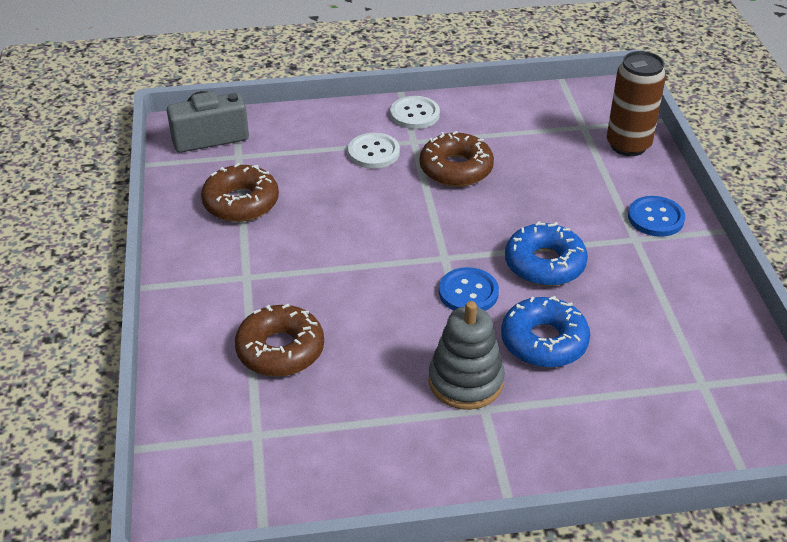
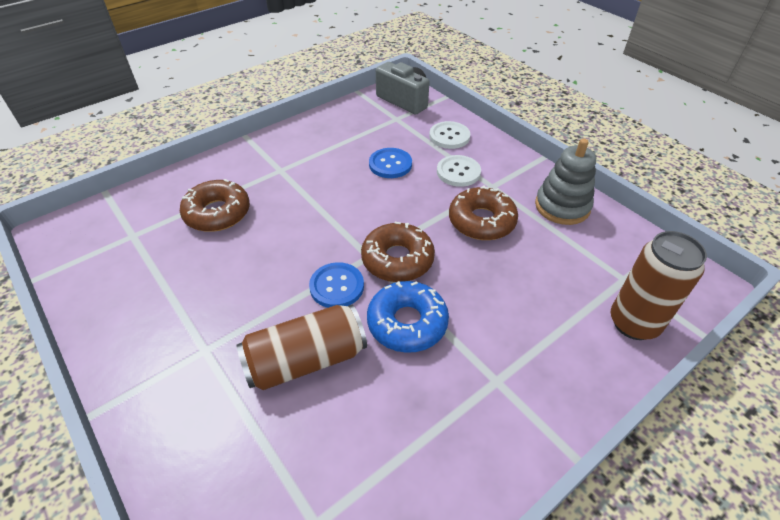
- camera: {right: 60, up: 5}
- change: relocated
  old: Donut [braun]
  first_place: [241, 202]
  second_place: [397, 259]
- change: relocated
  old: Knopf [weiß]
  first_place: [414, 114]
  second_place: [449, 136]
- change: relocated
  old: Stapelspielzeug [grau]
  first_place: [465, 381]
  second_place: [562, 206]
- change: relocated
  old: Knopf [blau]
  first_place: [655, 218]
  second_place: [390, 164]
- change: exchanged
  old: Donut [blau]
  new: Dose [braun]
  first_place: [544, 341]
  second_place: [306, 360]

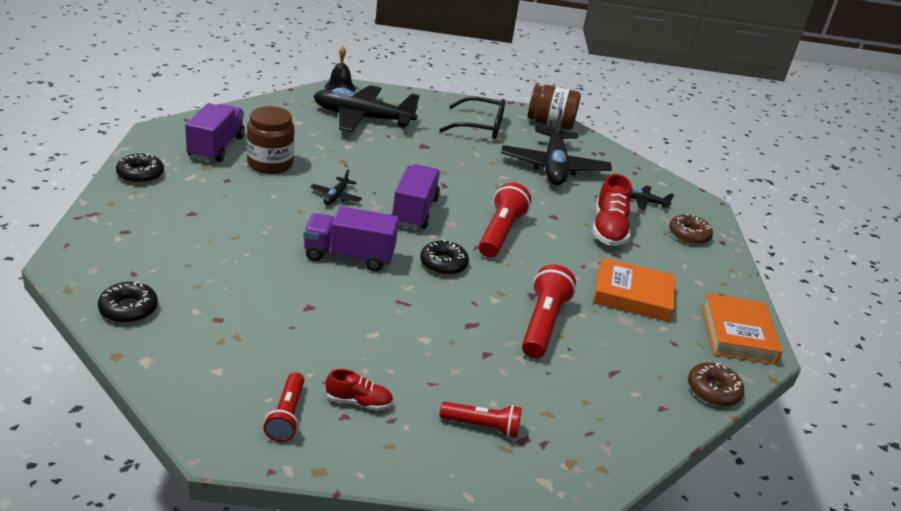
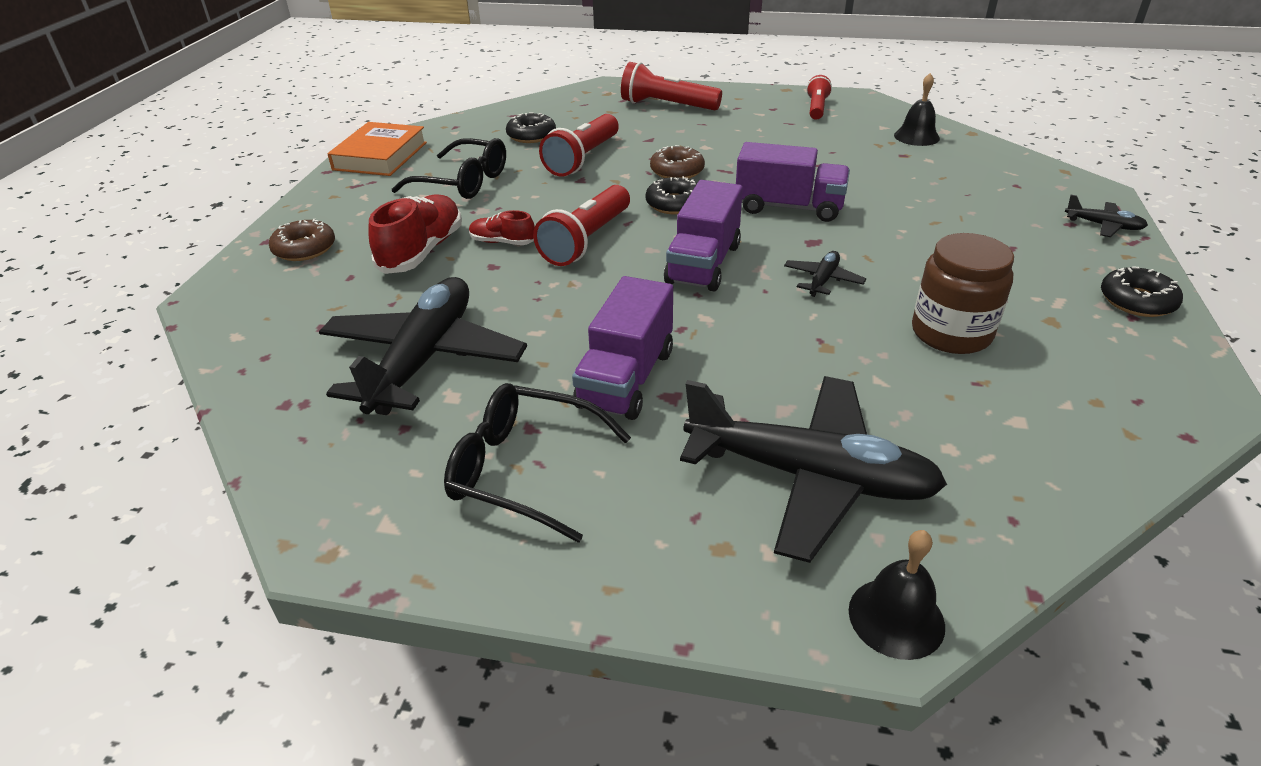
- camera: {right: -165, up: 5}
- change: missing
  old: Einmachglas [braun]
  first_place: [550, 124]
- change: appeared
  new: Glocke [schwarz]
  second_place: [916, 136]
- change: relocated
  old: Donut [schwarz]
  first_place: [128, 309]
  second_place: [531, 135]
- change: relocated
  old: Lastwagen [lila]
  first_place: [216, 147]
  second_place: [626, 378]
- change: relocated
  old: Schuh [rot]
  first_place: [358, 402]
  second_place: [502, 242]
- change: relocated
  old: Flugzeug [schwarz]
  first_place: [644, 202]
  second_place: [1103, 226]
- change: relocated
  old: Donut [braun]
  first_place: [713, 390]
  second_place: [677, 171]
- change: exchanged
  old: Buch [orange]
  new: Brille [schwarz]
  first_place: [632, 295]
  second_place: [463, 182]
- change: size
  old: Taschenlampe [rot]
  first_place: [482, 426]
  second_place: [667, 105]
  factor: 1.6

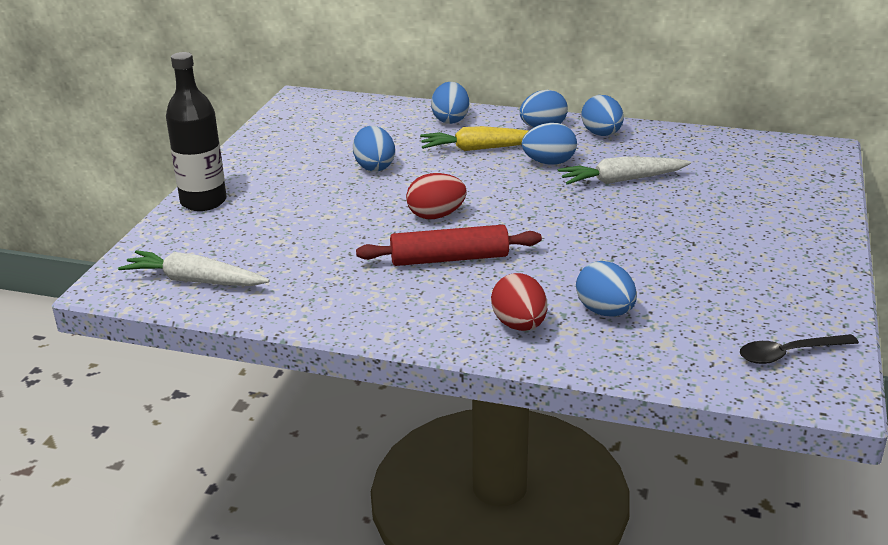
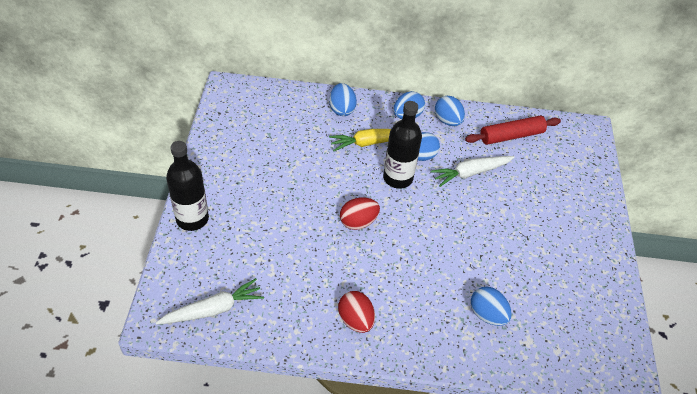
- camera: {right: -15, up: 20}
- change: missing
  old: Ei [blau]
  first_place: [374, 167]
- change: missing
  old: Löffel [schwarz]
  first_place: [789, 354]
- change: appeared
  new: Flasche [schwarz]
  second_place: [398, 178]
- change: relocated
  old: Nudelholz [rot]
  first_place: [449, 258]
  second_place: [511, 136]
- change: relocated
  old: Ei [rot]
  first_place: [519, 325]
  second_place: [355, 320]
- change: spun
  old: Karotte [weiß]
  first_place: [195, 281]
  second_place: [213, 309]
  degrees: 150

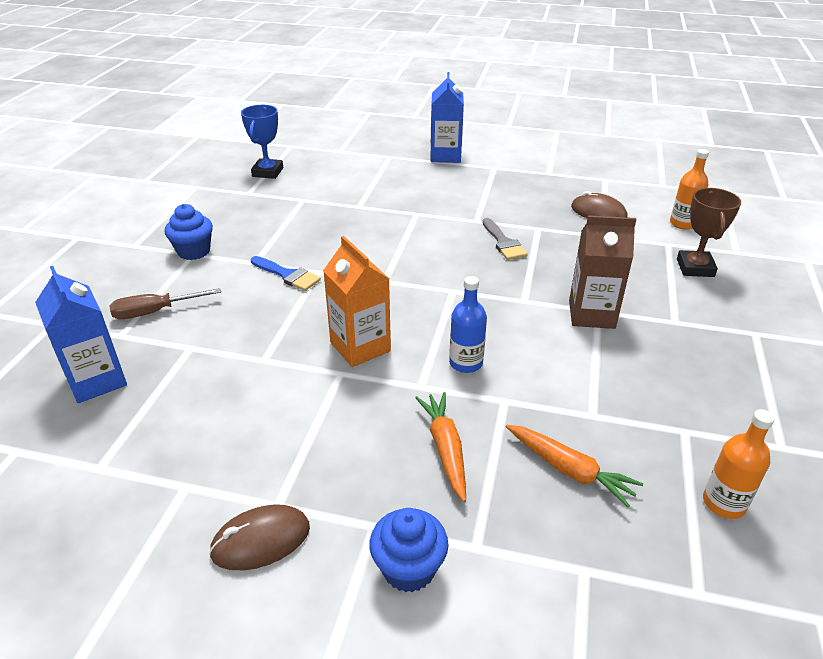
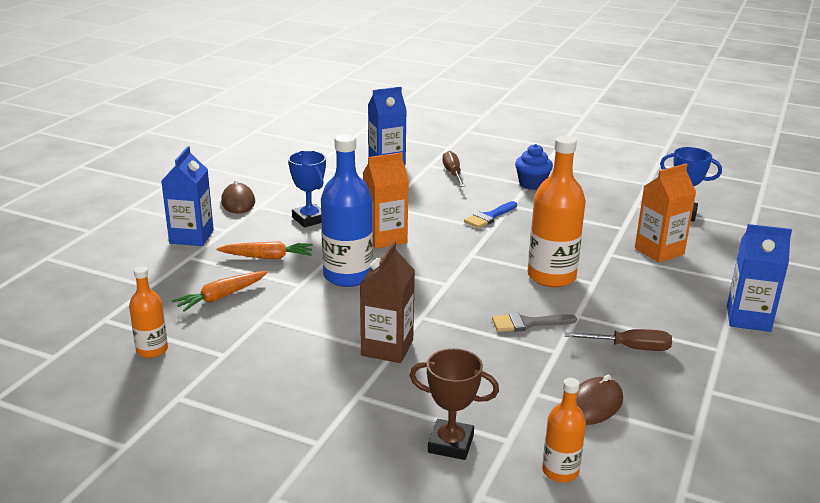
- camera: {right: 100, up: -10}
- change: appeared
  new: Pokal [blau]
  second_place: [309, 219]
- change: appeared
  new: Flasche [orange]
  second_place: [551, 276]
- change: appeared
  new: Schraubenzieher [braun]
  second_place: [630, 348]
- change: appeared
  new: Getränkekarton [orange]
  second_place: [659, 251]
- change: exchanged
  old: Muffin [blau]
  new: Getränkekarton [blau]
  first_place: [409, 568]
  second_place: [191, 237]
- change: size
  old: Flasche [blau]
  first_place: [466, 363]
  second_place: [348, 276]
  factor: 1.82

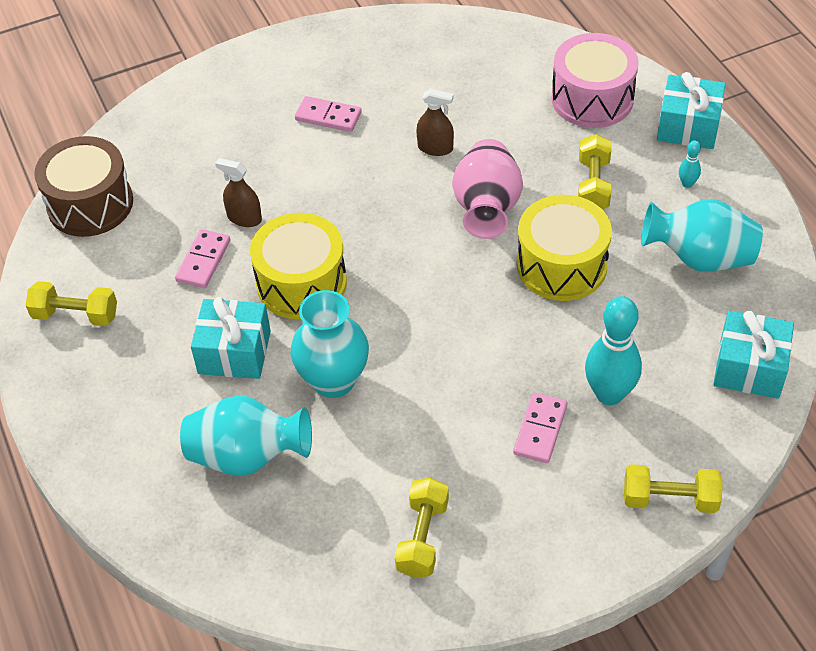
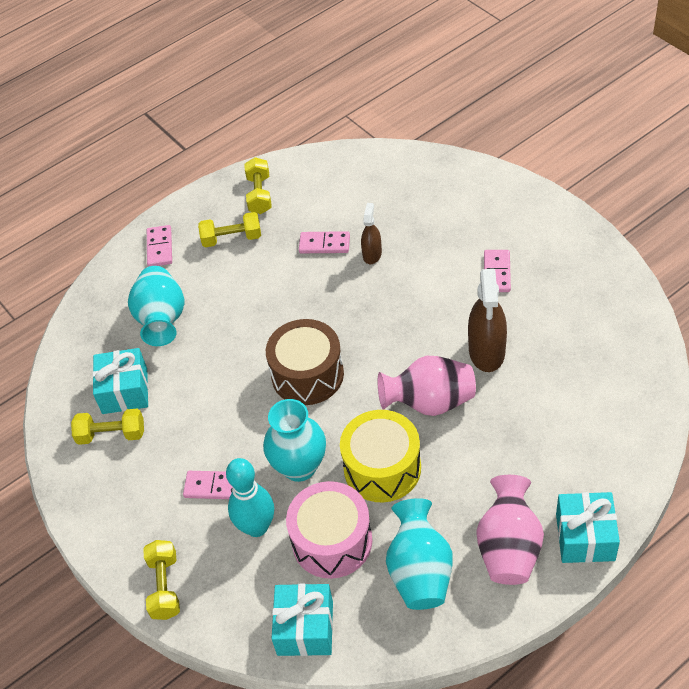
- camera: {right: 80, up: 0}
- change: missing
  old: Trommel [gelb]
  first_place: [301, 283]
- change: appeared
  new: Dominostein [rosa]
  second_place: [160, 248]
- change: relocated
  old: Trommel [braun]
  first_place: [90, 204]
  second_place: [307, 375]
- change: relocated
  old: Geschenk [türkis]
  first_place: [234, 352]
  second_place: [124, 391]
- change: relocated
  old: Vase [türkis]
  first_place: [333, 380]
  second_place: [299, 466]
- change: relocated
  old: Trommel [rosa]
  first_place: [592, 99]
  second_place: [332, 541]
- change: relocated
  old: Hantel [gelb]
  first_place: [593, 185]
  second_place: [232, 238]
- change: exchanged
  old: Bowlingkegel [türkis]
  new: Vase [rosa]
  first_place: [687, 184]
  second_place: [508, 547]
- change: size
  old: Sprühflasche [braun]
  first_place: [435, 148]
  second_place: [487, 351]
  factor: 1.78

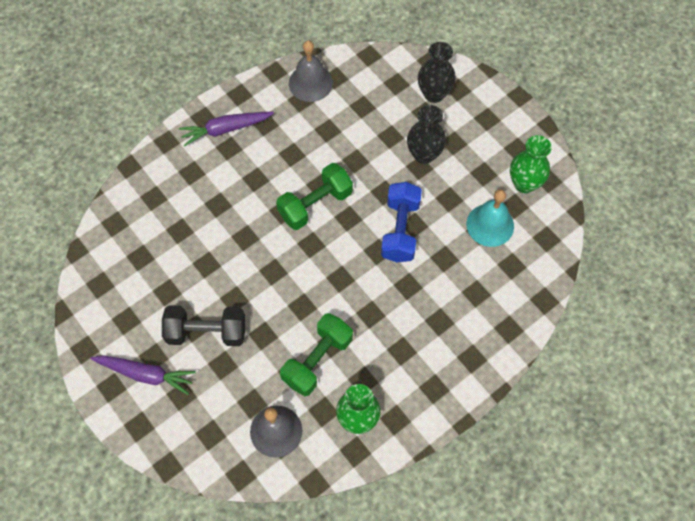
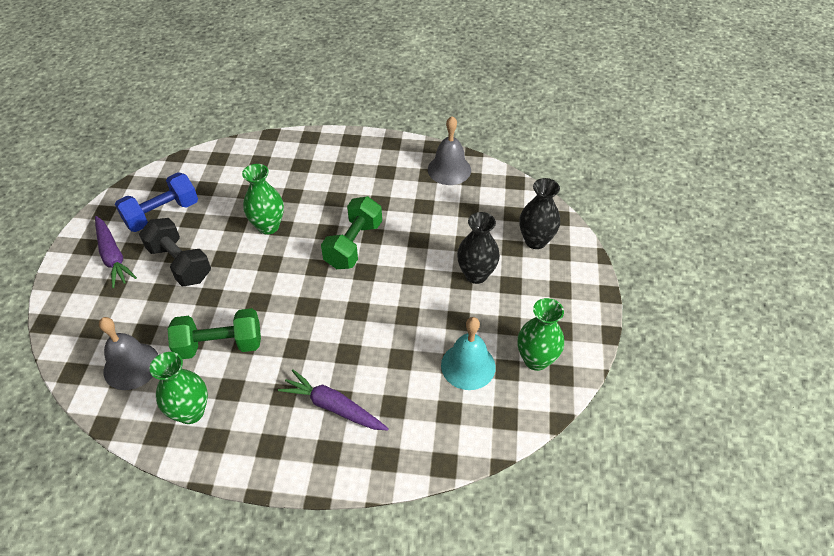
- camera: {right: 45, up: -15}
- change: appeared
  new: Vase [grün]
  second_place: [268, 226]
- change: relocated
  old: Karotte [lila]
  first_place: [225, 129]
  second_place: [333, 407]
- change: relocated
  old: Hantel [blau]
  first_place: [400, 230]
  second_place: [162, 214]
- change: spun
  old: Hantel [grün]
  first_place: [315, 204]
  second_place: [353, 244]
  degrees: -75

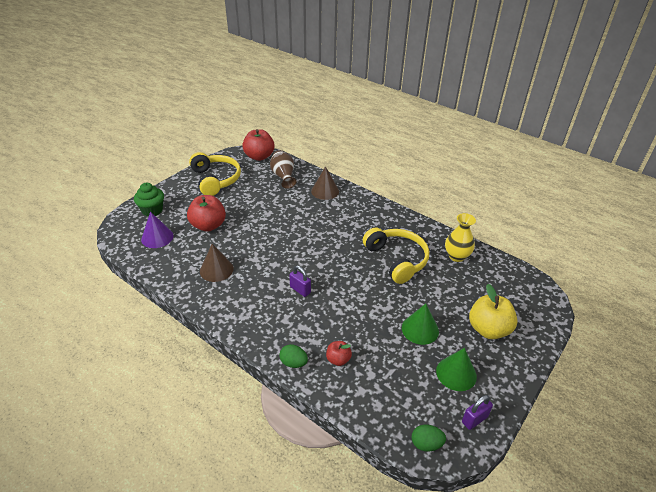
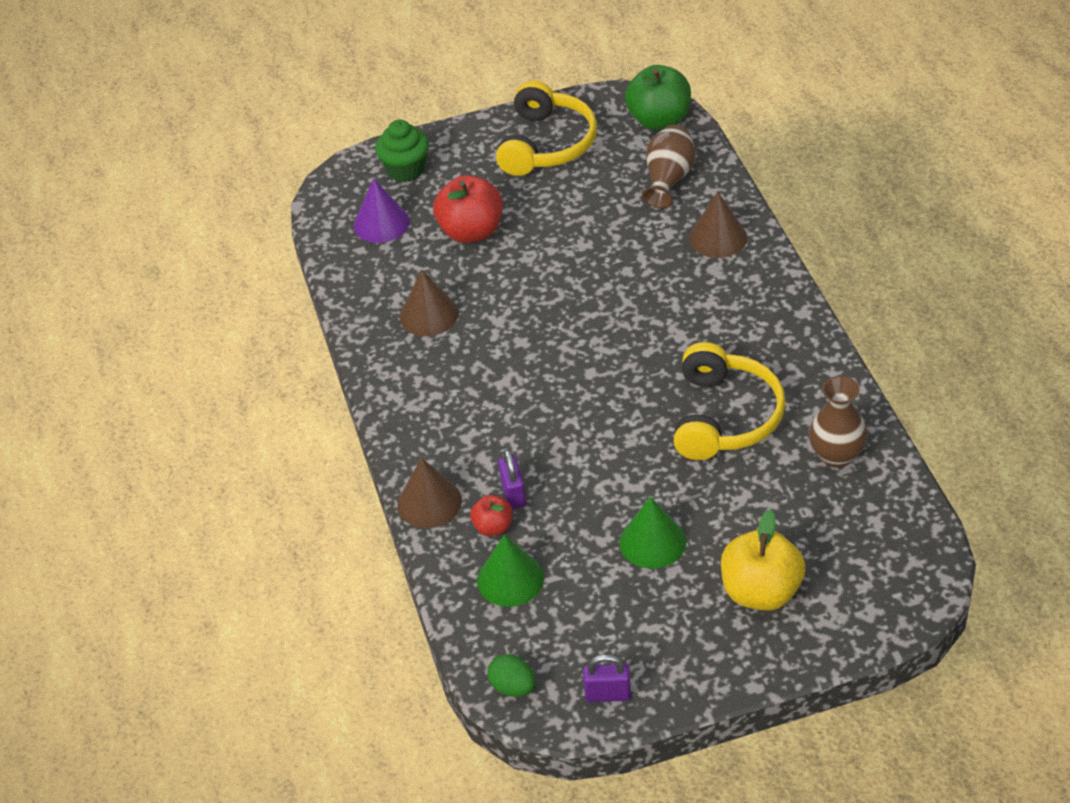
- camera: {right: 40, up: 5}
- change: relocated
  old: Vorhängeschloss [lila]
  first_place: [300, 290]
  second_place: [513, 494]
- change: relocated
  old: Kegel [grün]
  first_place: [456, 373]
  second_place: [510, 579]
- change: exchanged
  old: Ei [grün]
  new: Kegel [braun]
  first_place: [293, 363]
  second_place: [429, 502]
- change: colour
  old: Apfel [rot]
  new: Apfel [grün]
  first_place: [259, 156]
  second_place: [659, 120]
- change: colour
  old: Vase [gelb]
  new: Vase [braun]
  first_place: [456, 256]
  second_place: [836, 455]

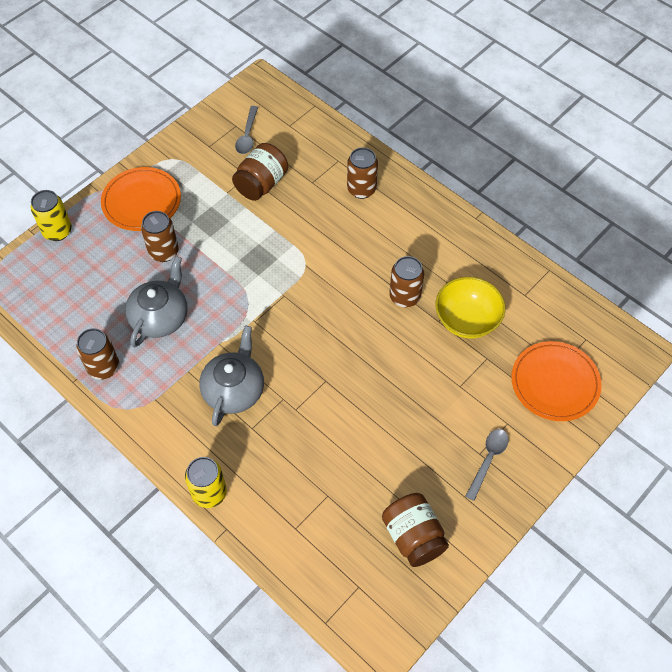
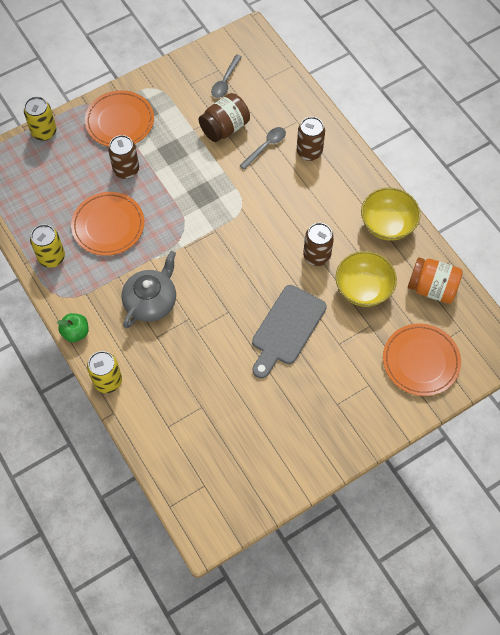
- camera: {right: 15, up: 5}
- change: missing
  old: Einmachglas [braun]
  first_place: [413, 536]
- change: appeared
  new: Apfel [grün]
  second_place: [76, 332]
- change: appeared
  new: Schneidebrett [grau]
  second_place: [286, 329]
- change: appeared
  new: Schüssel [gelb]
  second_place: [387, 225]
- change: appeared
  new: Einmachglas [orange]
  second_place: [432, 288]
- change: relocated
  old: Löffel [grau]
  first_place: [488, 460]
  second_place: [266, 146]
- change: exchanged
  old: Teekanne [grau]
  new: Teller [orange]
  first_place: [160, 317]
  second_place: [108, 225]
- change: colour
  old: Dose [braun]
  new: Dose [gelb]
  first_place: [103, 367]
  second_place: [51, 257]

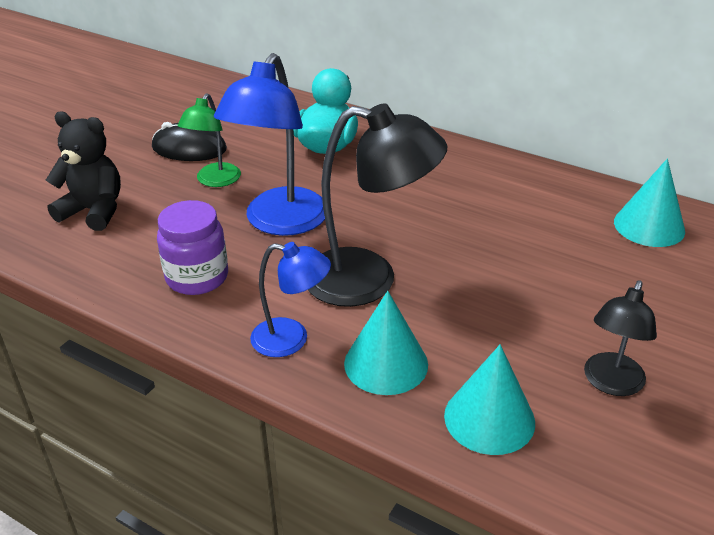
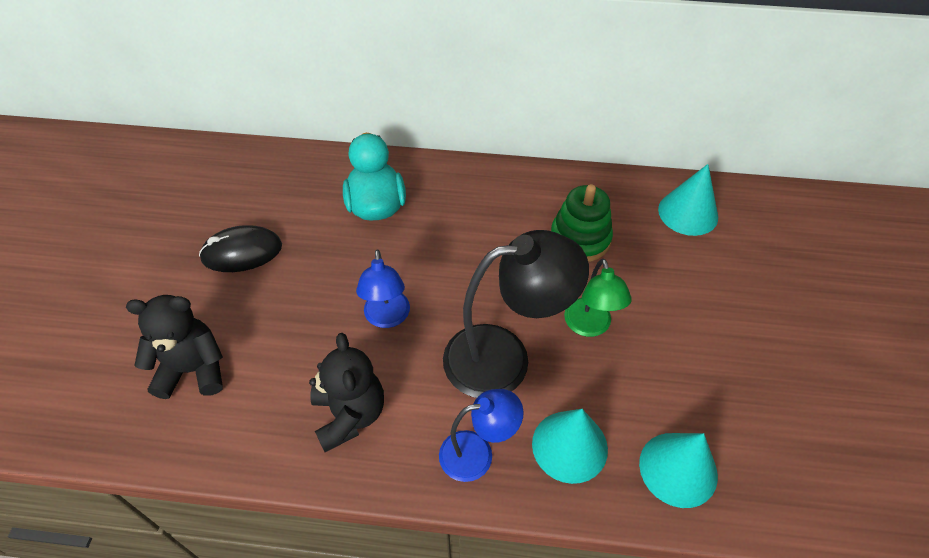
- camera: {right: -25, up: 15}
- change: missing
  old: Lampe [schwarz]
  first_place: [610, 383]
- change: appeared
  new: Stapelspielzeug [grün]
  second_place: [580, 239]
- change: relocated
  old: Lampe [grün]
  first_place: [214, 181]
  second_place: [590, 326]
- change: exchanged
  old: Einmachglas [lila]
  new: Teddybär [schwarz]
  first_place: [197, 277]
  second_place: [349, 415]
- change: size
  old: Lampe [blau]
  first_place: [280, 222]
  second_place: [387, 318]
  factor: 0.57

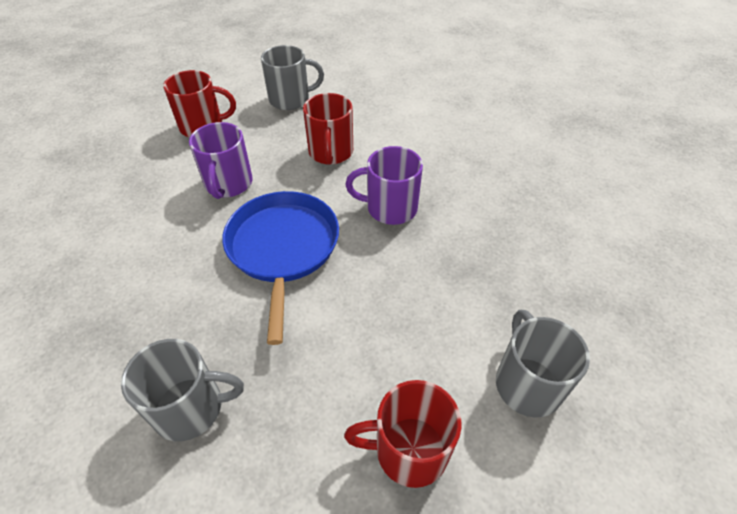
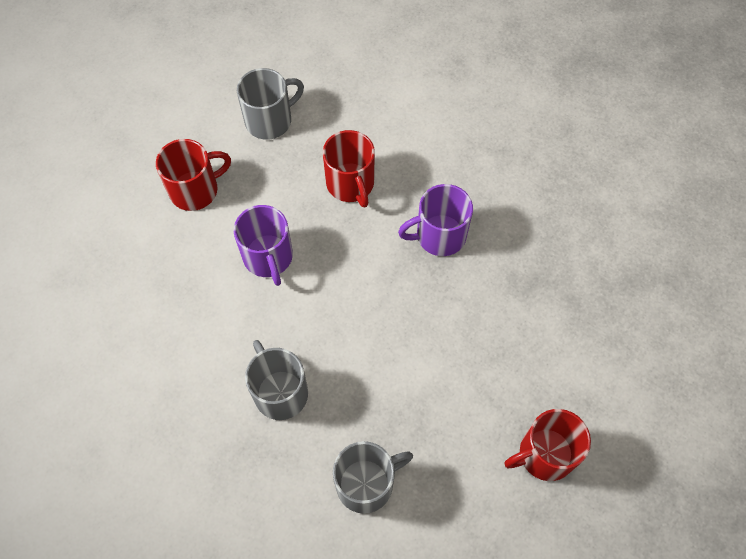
- camera: {right: -20, up: 15}
- change: missing
  old: Pfanne [blau]
  first_place: [283, 248]
- change: relocated
  old: Tasse [grau]
  first_place: [527, 383]
  second_place: [280, 392]

